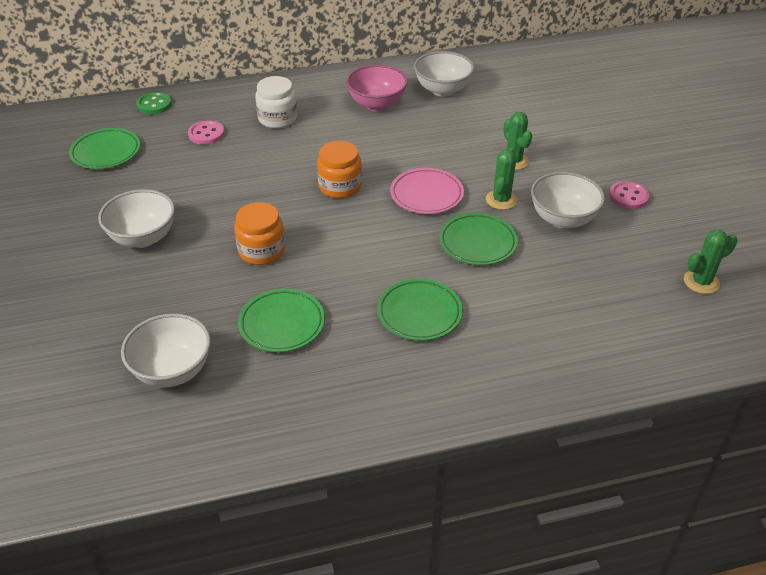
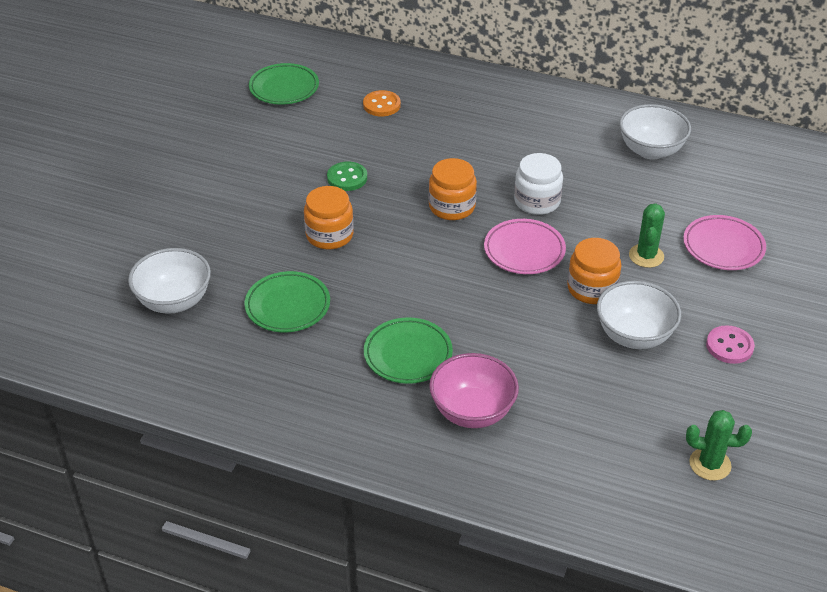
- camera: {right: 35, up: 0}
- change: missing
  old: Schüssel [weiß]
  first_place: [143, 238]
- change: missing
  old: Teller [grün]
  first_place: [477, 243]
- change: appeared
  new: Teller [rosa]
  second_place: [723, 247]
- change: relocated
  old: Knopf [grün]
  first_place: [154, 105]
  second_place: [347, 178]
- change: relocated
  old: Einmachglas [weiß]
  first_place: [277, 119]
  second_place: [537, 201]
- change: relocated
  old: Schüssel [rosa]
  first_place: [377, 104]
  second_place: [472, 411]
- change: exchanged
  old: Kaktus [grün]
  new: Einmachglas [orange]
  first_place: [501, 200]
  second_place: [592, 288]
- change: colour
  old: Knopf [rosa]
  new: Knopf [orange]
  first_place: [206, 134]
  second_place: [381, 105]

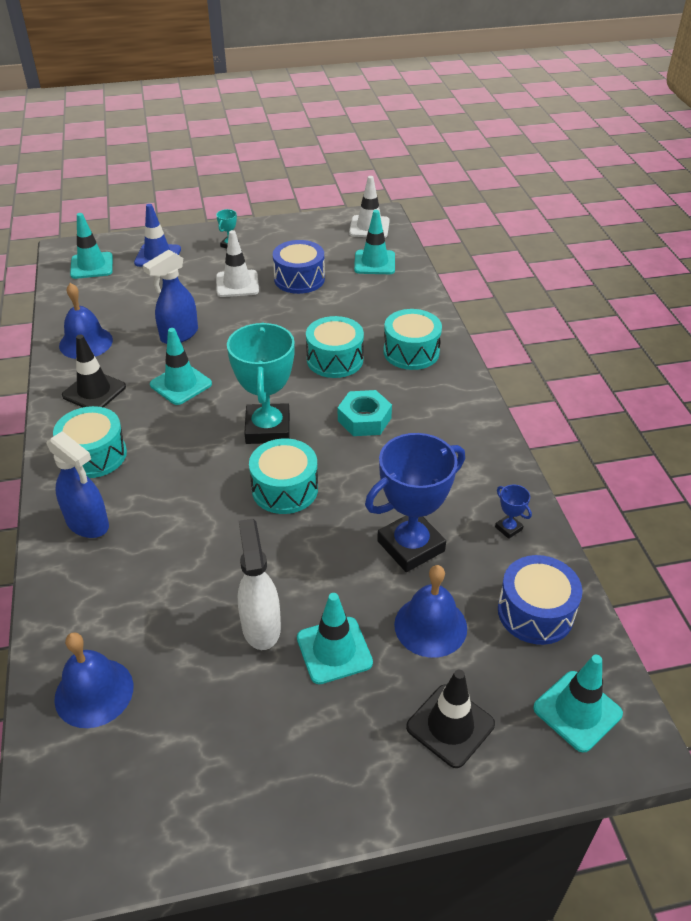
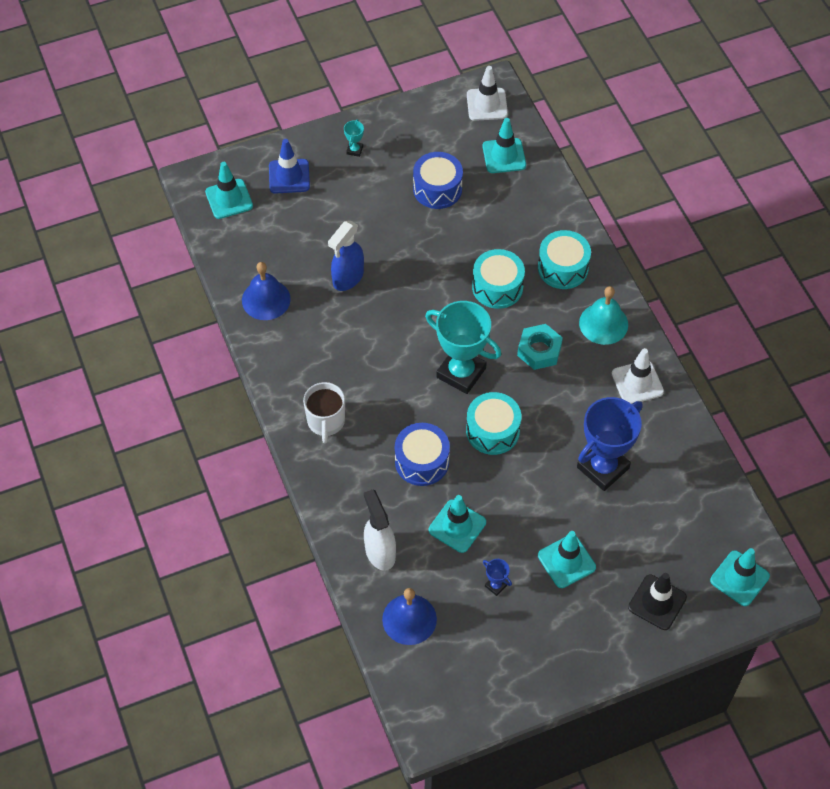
- camera: {right: -10, up: 15}
- change: missing
  old: Sprühflasche [blau]
  first_place: [88, 524]
- change: missing
  old: Leitkegel [schwarz]
  first_place: [94, 391]
- change: missing
  old: Glocke [blau]
  first_place: [430, 626]
- change: appeared
  new: Glocke [türkis]
  second_place: [603, 323]
- change: relocated
  old: Leitkegel [türkis]
  first_place: [181, 384]
  second_place: [457, 526]
- change: relocated
  old: Leitkegel [weiß]
  first_place: [237, 284]
  second_place: [637, 382]
- change: relocated
  old: Sprühflasche [weiß]
  first_place: [261, 626]
  second_place: [380, 552]
- change: relocated
  old: Pokal [blau]
  first_place: [508, 528]
  second_place: [495, 586]
- change: relocated
  old: Trommel [blau]
  first_place: [535, 612]
  second_place: [422, 461]
- change: exchanged
  old: Trommel [türkis]
  new: Tasse [weiß]
  first_place: [94, 455]
  second_place: [326, 421]
- change: spun
  old: Pokal [türkis]
  first_place: [268, 429]
  second_place: [461, 373]
  degrees: -45

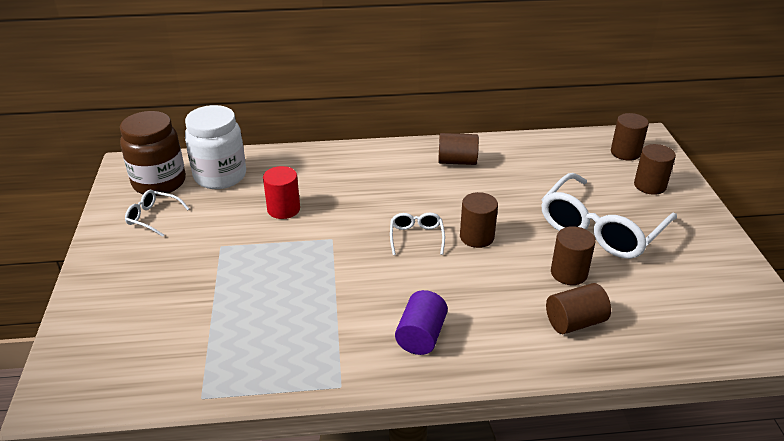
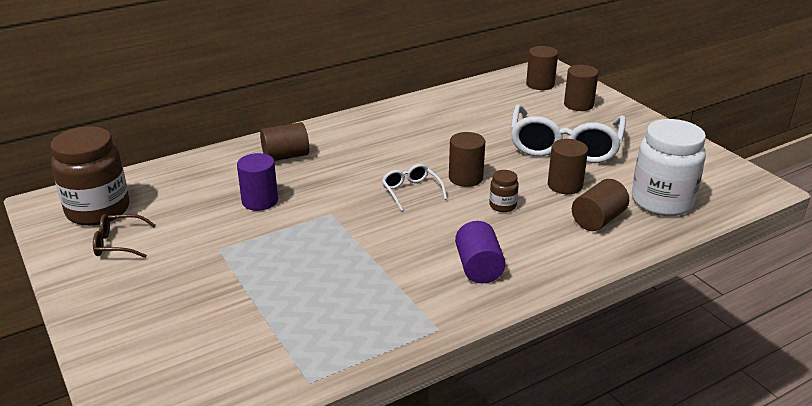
- camera: {right: -25, up: -5}
- change: appeared
  new: Einmachglas [braun]
  second_place: [502, 206]
- change: relocated
  old: Einmachglas [weiß]
  first_place: [220, 176]
  second_place: [662, 202]
- change: relocated
  old: Vollzylinder [braun]
  first_place: [457, 161]
  second_place: [286, 156]
- change: colour
  old: Brille [weiß]
  new: Brille [braun]
  first_place: [153, 217]
  second_place: [118, 243]
- change: colour
  old: Vollzylinder [rot]
  new: Vollzylinder [lila]
  first_place: [283, 209]
  second_place: [260, 201]

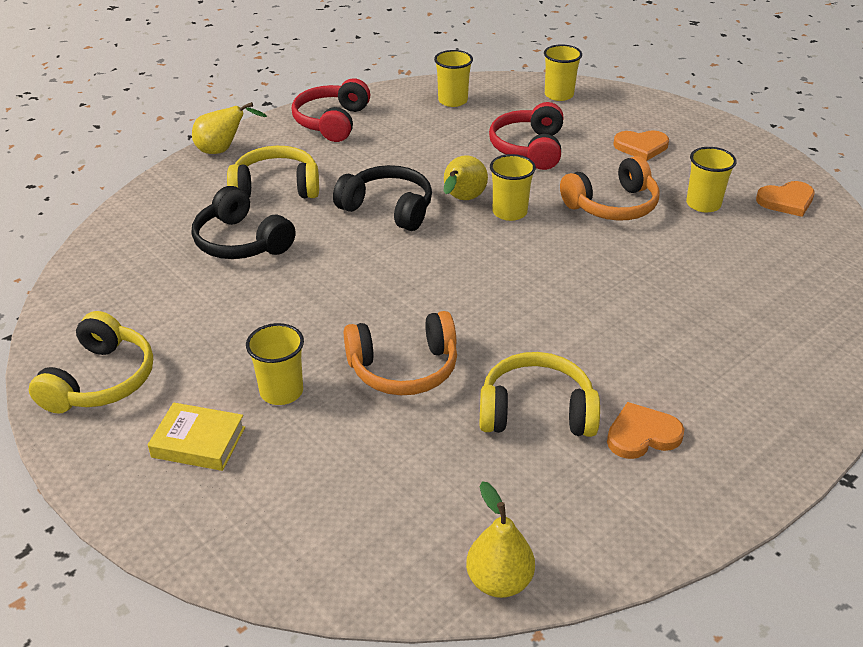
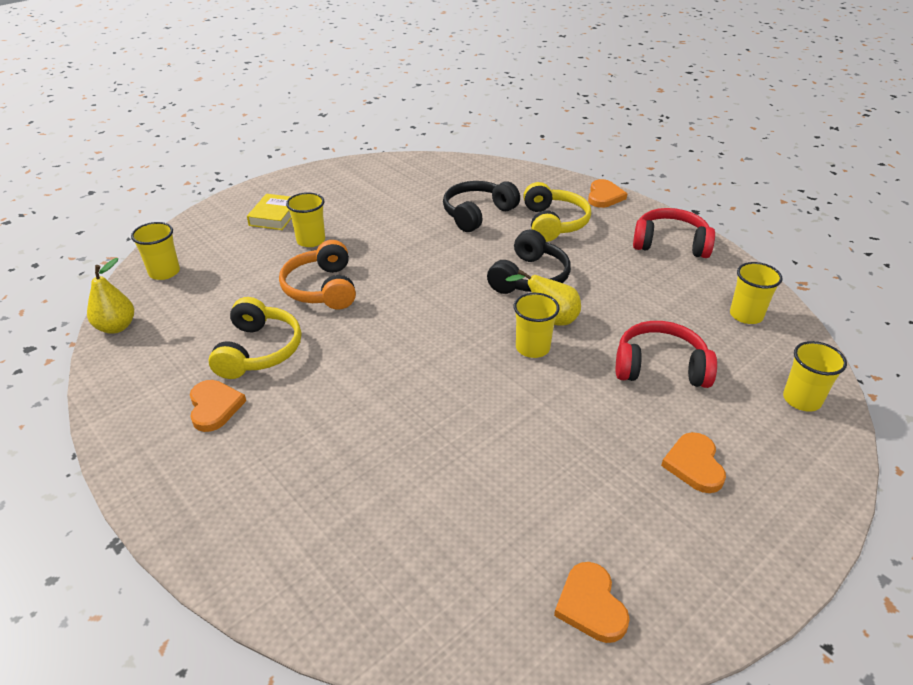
- camera: {right: 90, up: 0}
- change: missing
  old: Kopfhörer [gelb]
  first_place: [100, 380]
- change: missing
  old: Kopfhörer [orange]
  first_place: [612, 205]
- change: relocated
  old: Becher [gelb]
  first_place: [703, 204]
  second_place: [164, 272]
- change: exchanged
  old: Birne [gelb]
  new: Herz [orange]
  first_place: [223, 150]
  second_place: [604, 196]

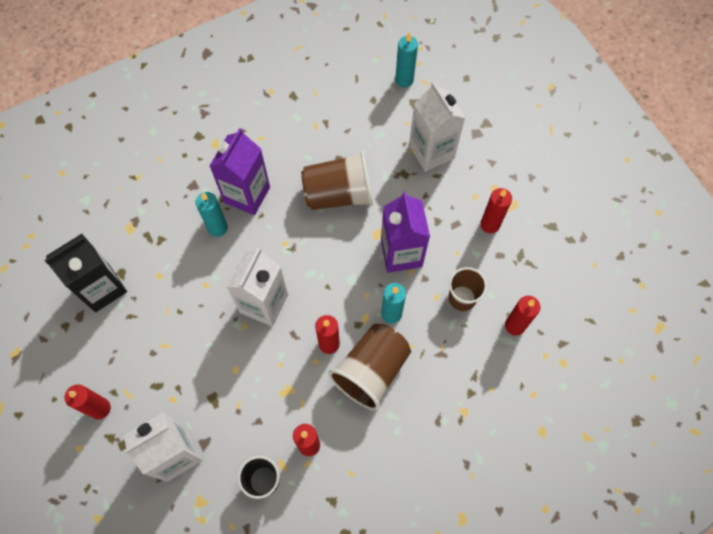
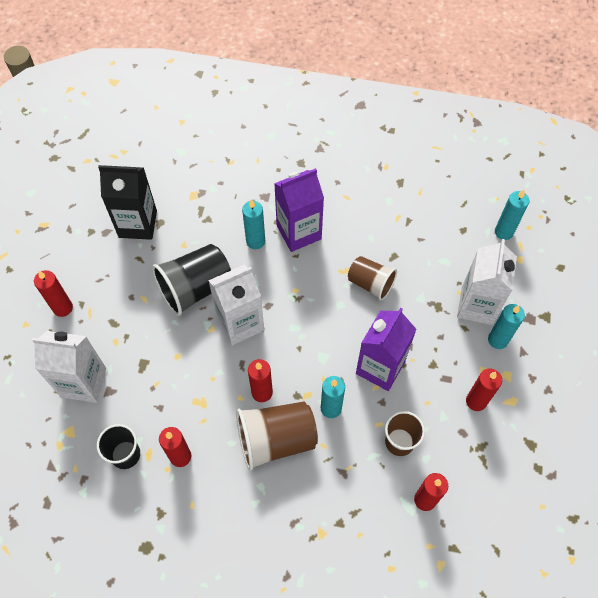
- camera: {right: 40, up: -5}
- change: appeared
  new: Becher [schwarz]
  second_place: [195, 288]
- change: appeared
  new: Kerze [türkis]
  second_place: [497, 340]
- change: size
  old: Becher [braun]
  first_place: [339, 194]
  second_place: [370, 283]
  factor: 0.63

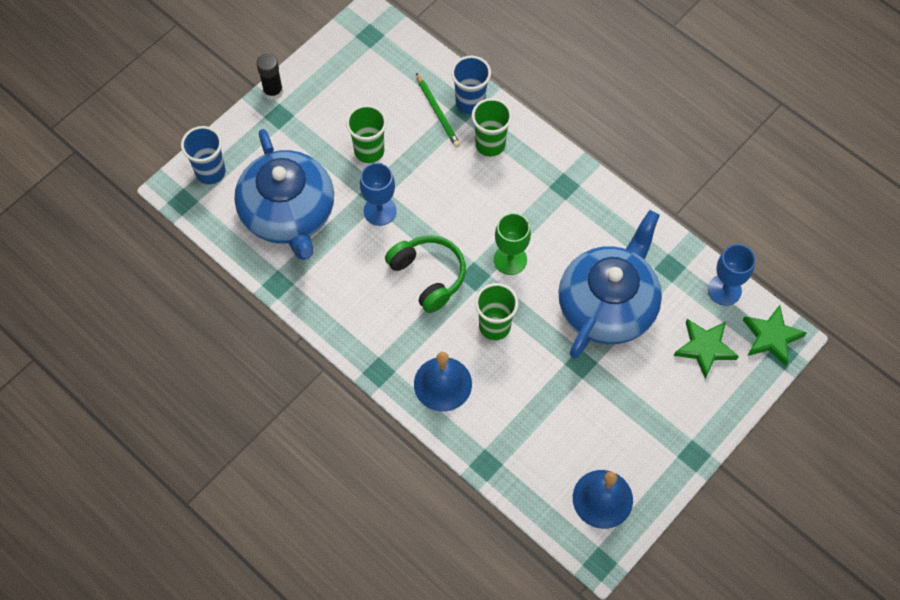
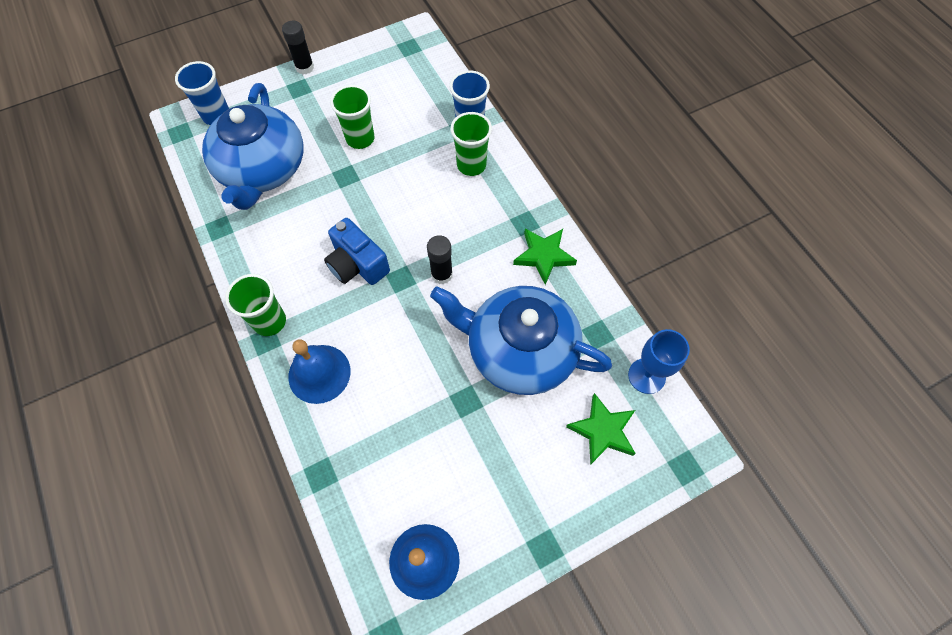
- camera: {right: 20, up: 0}
- change: missing
  old: Kelch [blau]
  first_place: [380, 211]
- change: missing
  old: Bleistift [grün]
  first_place: [438, 112]
- change: relocated
  old: Becher [grün]
  first_place: [494, 326]
  second_place: [270, 321]
- change: relocated
  old: Stern [grün]
  first_place: [771, 337]
  second_place: [543, 256]
- change: exchanged
  old: Kopfhörer [grün]
  new: Kamera [blau]
  first_place: [428, 276]
  second_place: [357, 264]
- change: exchanged
  old: Kelch [grün]
  new: Klebestift [schwarz]
  first_place: [510, 260]
  second_place: [442, 274]
- change: spun
  old: Teekanne [blau]
  first_place: [608, 304]
  second_place: [519, 350]
  degrees: -120

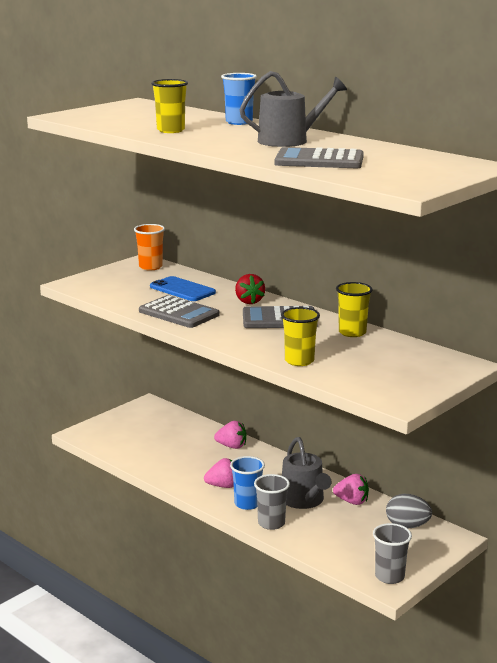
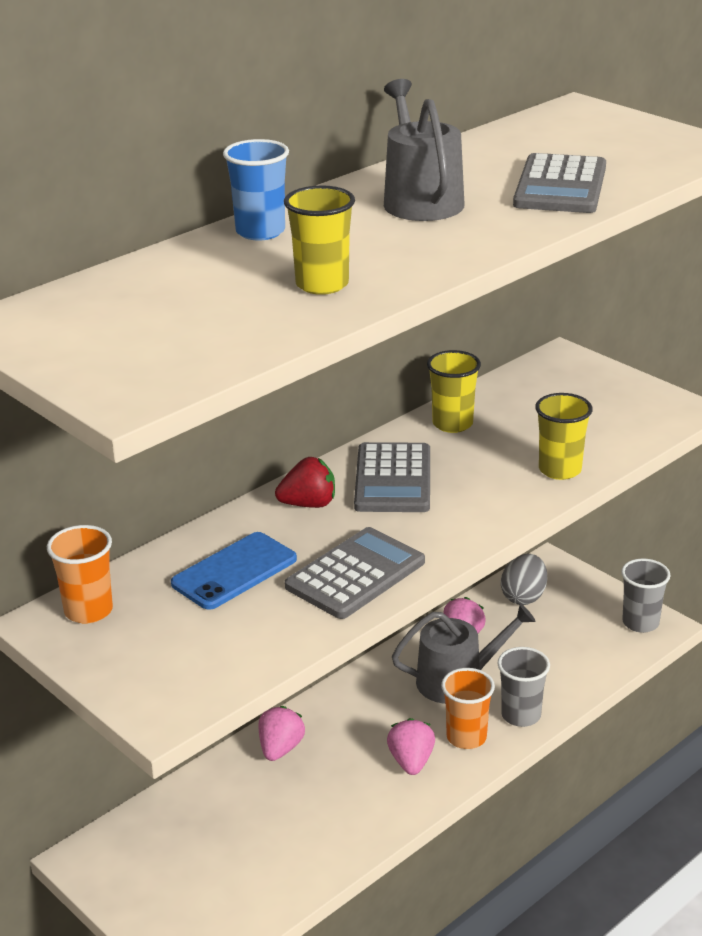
- camera: {right: -85, up: 10}
- change: colour
  old: Becher [blau]
  new: Becher [orange]
  first_place: [247, 504]
  second_place: [466, 737]

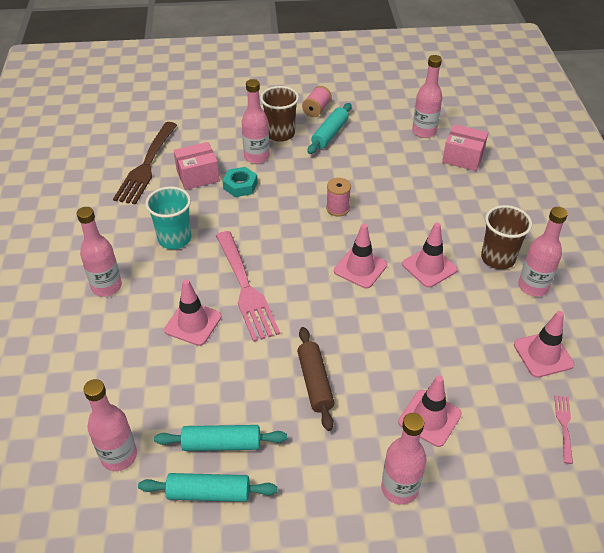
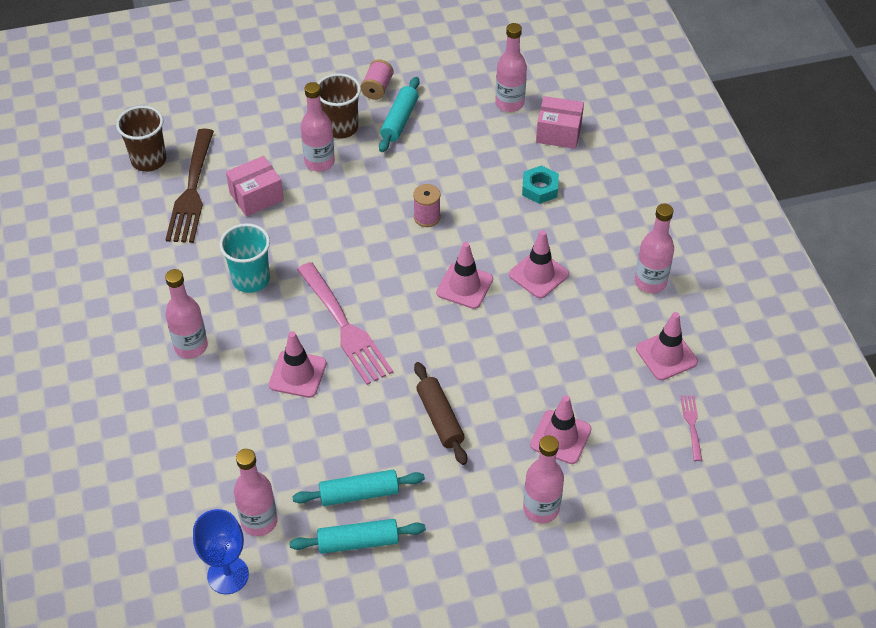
- camera: {right: -10, up: 5}
- change: appeared
  new: Kelch [blau]
  second_place: [228, 575]
- change: relocated
  old: Sechskantmutter [türkis]
  first_place: [240, 186]
  second_place: [539, 188]
- change: relocated
  old: Becher [braun]
  first_place: [498, 258]
  second_place: [149, 160]

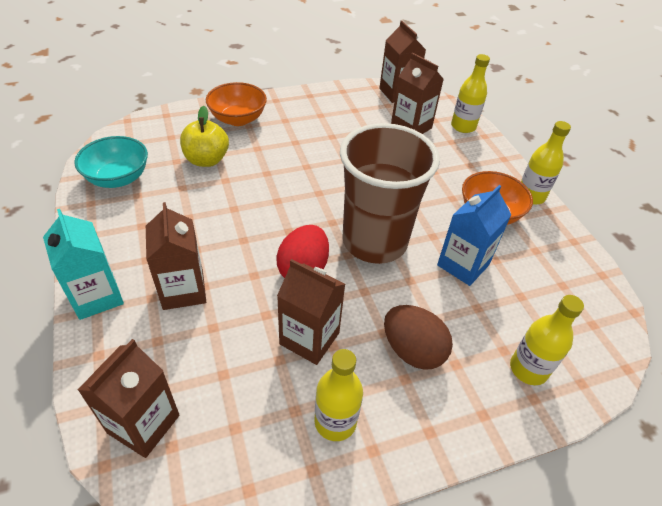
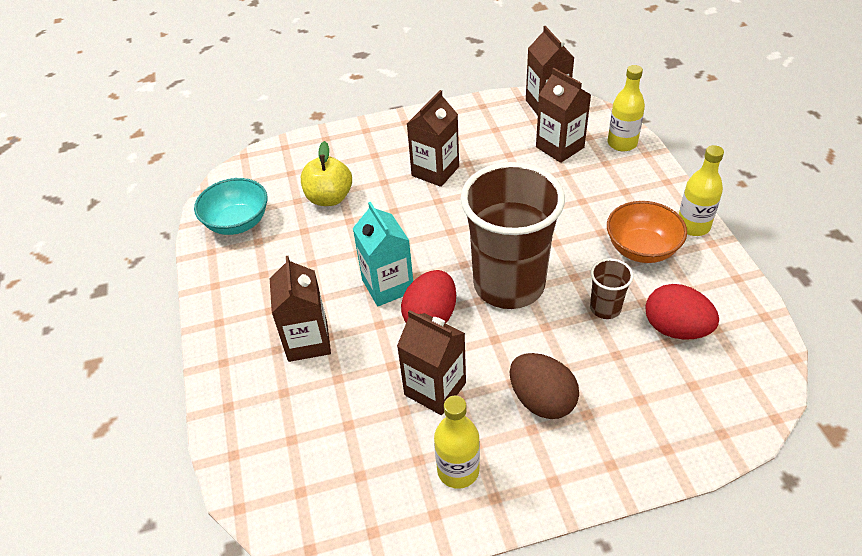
- camera: {right: 10, up: 0}
- change: missing
  old: Schüssel [orange]
  first_place: [238, 119]
- change: missing
  old: Flasche [gelb]
  first_place: [528, 369]
- change: appeared
  new: Ei [rot]
  second_place: [675, 329]
- change: relocated
  old: Getränkekarton [türkis]
  first_place: [97, 296]
  second_place: [388, 286]
- change: relocated
  old: Getränkekarton [braun]
  first_place: [143, 424]
  second_place: [435, 171]
- change: exchanged
  old: Getränkekarton [blau]
  new: Becher [braun]
  first_place: [463, 265]
  second_place: [605, 308]

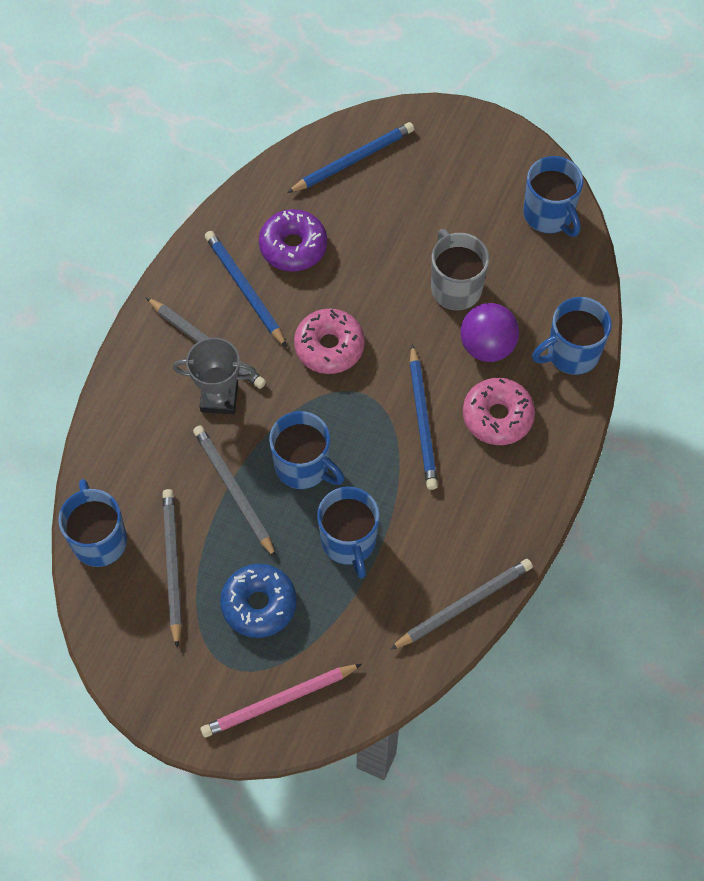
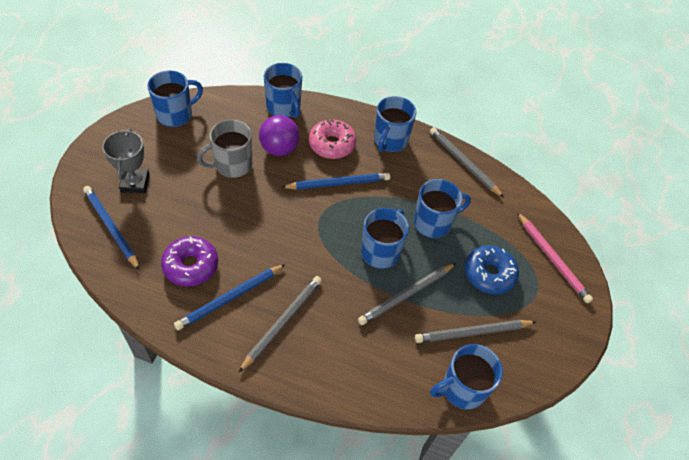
- camera: {right: -100, up: -10}
- change: missing
  old: Donut [rosa]
  first_place: [329, 346]
- change: appeared
  new: Tasse [blau]
  second_place: [390, 141]
- change: relocated
  old: Pokal [grau]
  first_place: [219, 398]
  second_place: [135, 183]

